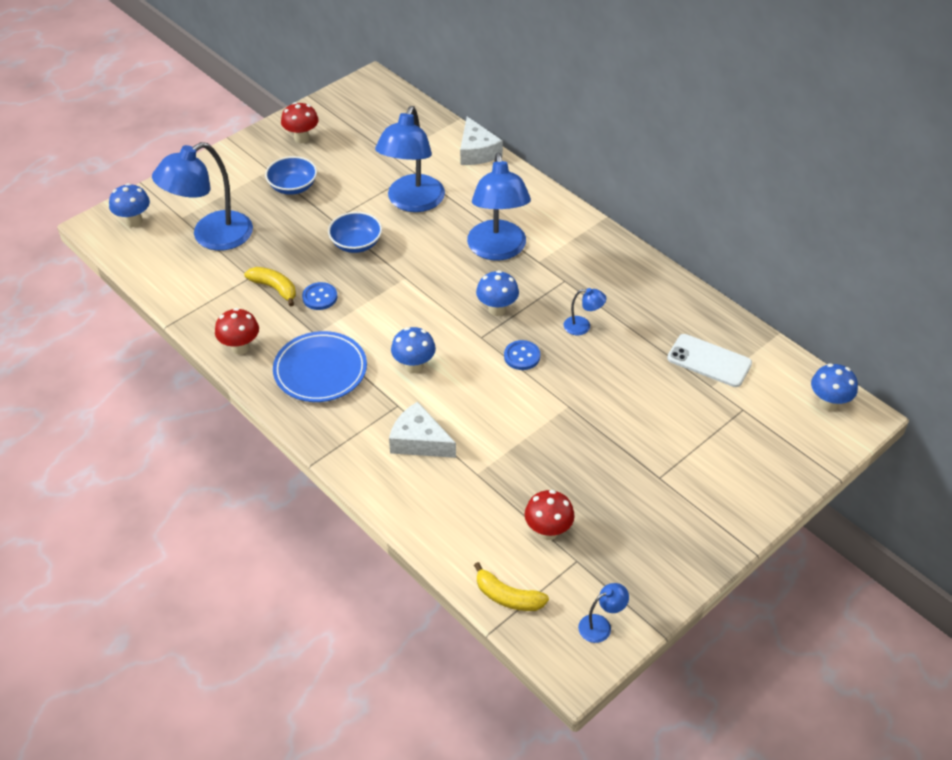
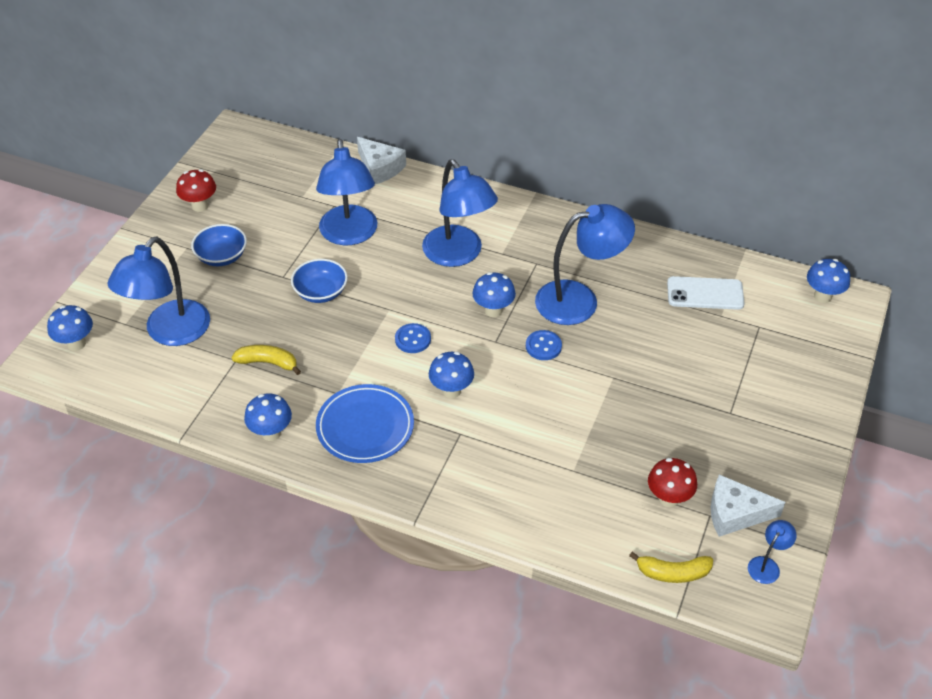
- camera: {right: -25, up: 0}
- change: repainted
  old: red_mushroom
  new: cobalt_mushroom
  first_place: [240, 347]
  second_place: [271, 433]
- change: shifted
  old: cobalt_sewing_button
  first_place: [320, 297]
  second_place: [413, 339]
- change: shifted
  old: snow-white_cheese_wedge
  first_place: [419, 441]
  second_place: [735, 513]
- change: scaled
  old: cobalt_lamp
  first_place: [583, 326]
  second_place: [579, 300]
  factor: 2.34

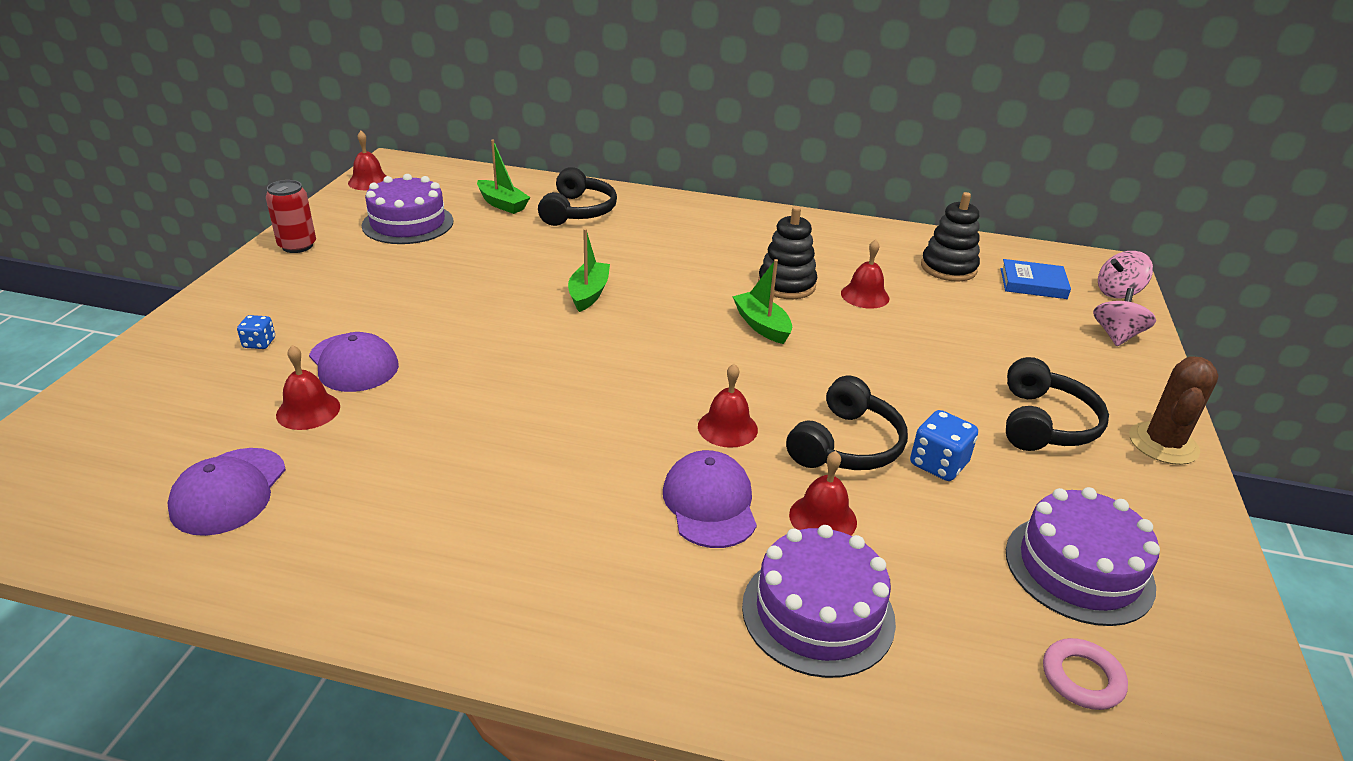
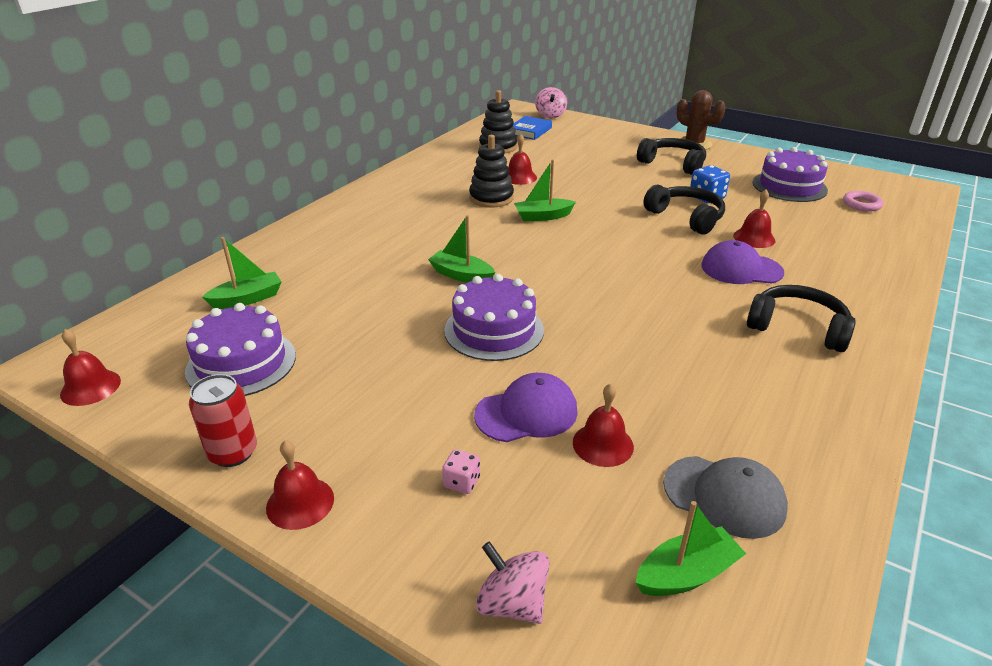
- camera: {right: -70, up: 0}
- change: repainted
  old: violet_cap
  new: grey_cap
  first_place: [229, 491]
  second_place: [724, 496]
- change: repainted
  old: cobalt_game_die
  new: rose-pink_game_die
  first_place: [259, 343]
  second_place: [461, 482]
- change: shifted
  old: black_headset
  first_place: [578, 211]
  second_place: [797, 328]
- change: shifted
  old: red_bell
  first_place: [727, 428]
  second_place: [300, 502]
- change: shifted
  old: violet_gateau
  first_place: [818, 613]
  second_place: [494, 330]
- change: shifted
  old: rose-pink_whirligig
  first_place: [1116, 336]
  second_place: [512, 603]
- change: new
  new: leaf-green_sailboat
  second_place: [686, 574]

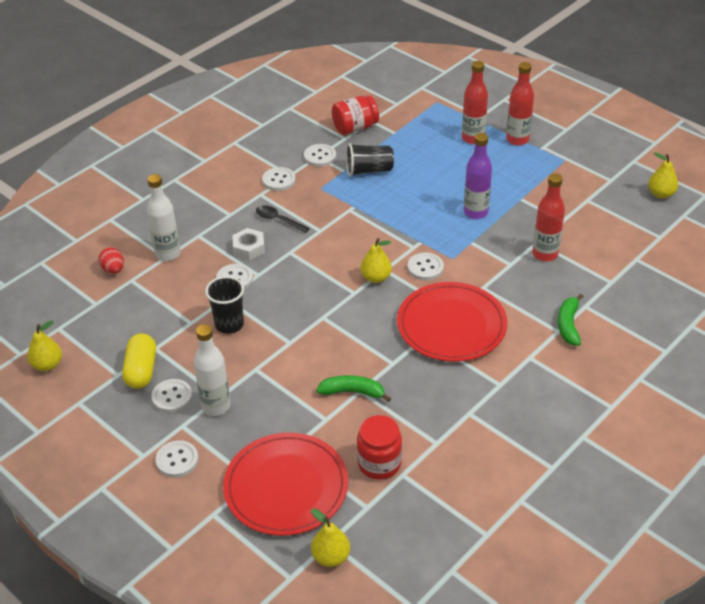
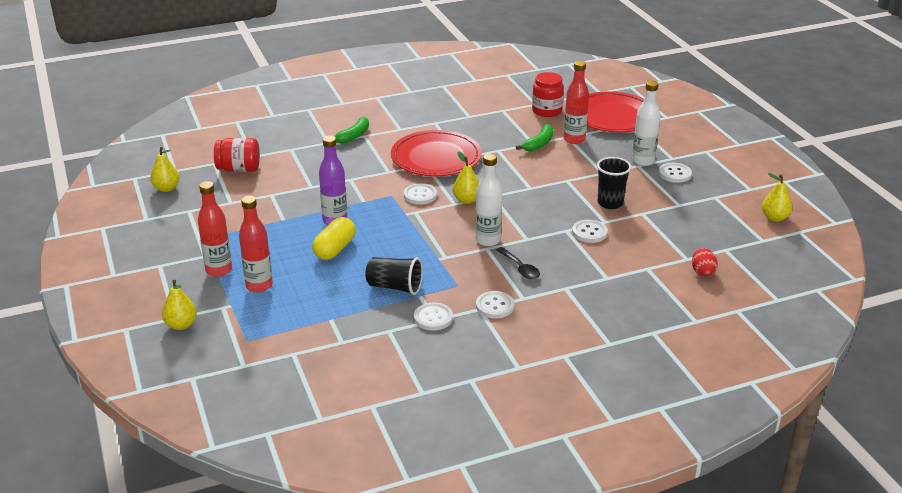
- camera: {right: -155, up: -10}
- change: shifted
  old: yellow_capsule
  first_place: [141, 370]
  second_place: [334, 249]
- change: shifted
  old: snow-white_flask
  first_place: [168, 254]
  second_place: [488, 240]
- change: gone
  old: snow-white_sewing_button
  first_place: [177, 460]
- change: gone
  old: snow-white_hexagon_nut
  first_place: [249, 248]
- change: shifted
  old: yellow_toy_pear
  first_place: [331, 557]
  second_place: [181, 325]
- change: rotated
  old: leaf-green_banana
  first_place: [352, 392]
  second_place: [539, 143]
  degrees: -90
- change: shifted
  old: red_jar
  first_place: [355, 127]
  second_place: [239, 169]
- change: shifted
  old: red_flask
  first_place: [545, 254]
  second_place: [574, 139]

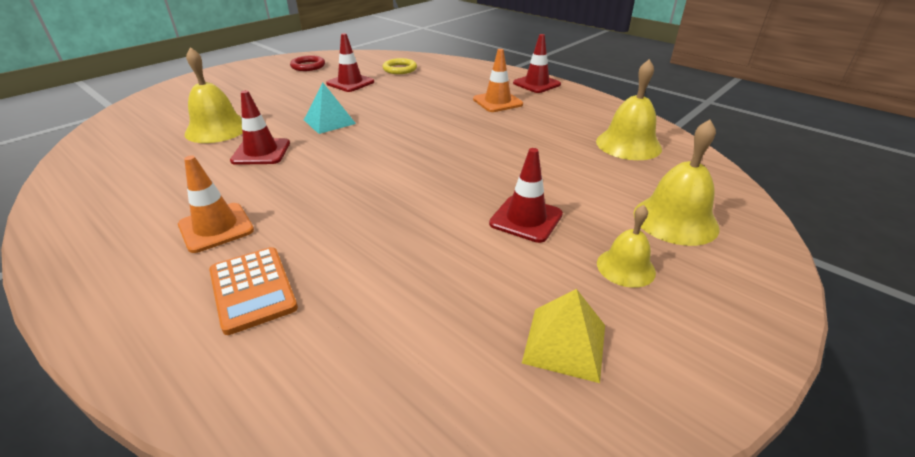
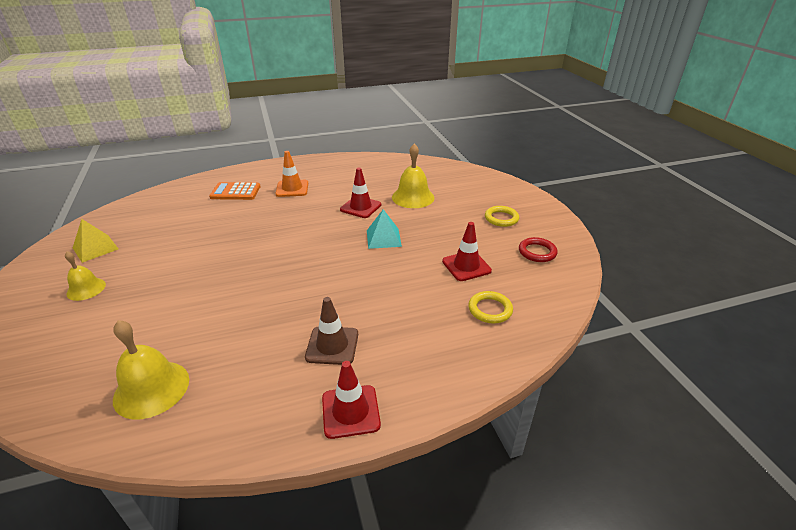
- camera: {right: 120, up: 0}
- change: repainted
  old: orange-coloured_safety_cone
  new: dark_brown_safety_cone
  first_place: [497, 102]
  second_place: [332, 345]
- change: gone
  old: red_safety_cone
  first_place: [526, 219]
- change: gone
  old: yellow_bell
  first_place: [675, 220]
- change: new
  new: yellow_hoop
  second_place: [501, 218]

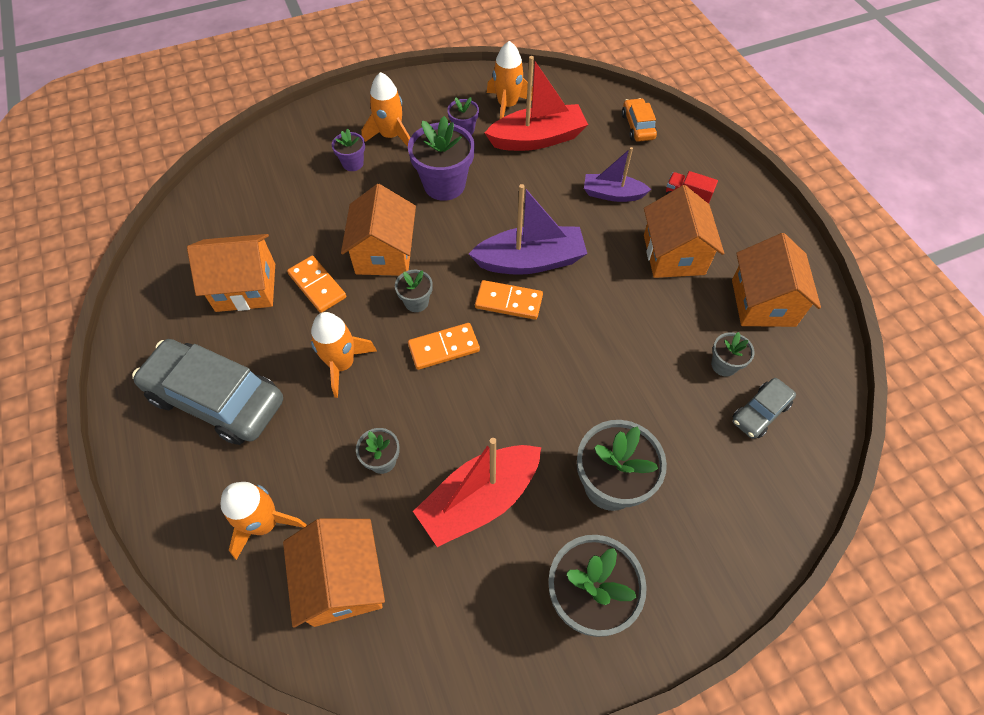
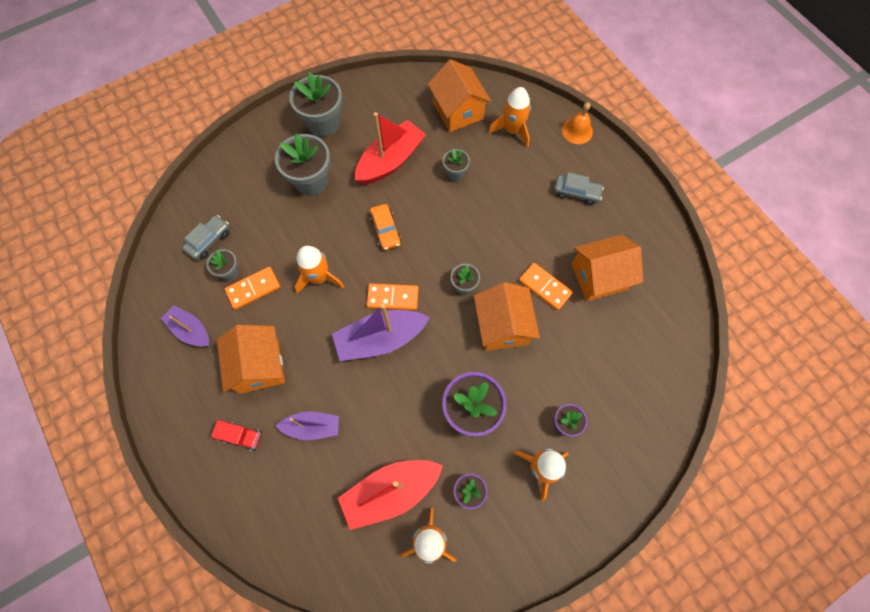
- camera: {right: 170, up: 10}
- change: scaled
  old: grey_car
  first_place: [216, 399]
  second_place: [576, 193]
  factor: 0.49
- change: shifted
  old: orange-coloured_spaceship
  first_place: [342, 364]
  second_place: [319, 277]
- change: shifted
  old: orange-coloured_domino
  first_place: [444, 347]
  second_place: [253, 289]
- change: shifted
  old: orange-coloured_car
  first_place: [637, 126]
  second_place: [385, 230]
- change: swapped
  old: orange-coloured_house
  new: violet_sailboat
  first_place: [763, 302]
  second_place: [191, 330]
- change: new
  new: orange-coloured_bell
  second_place: [577, 131]

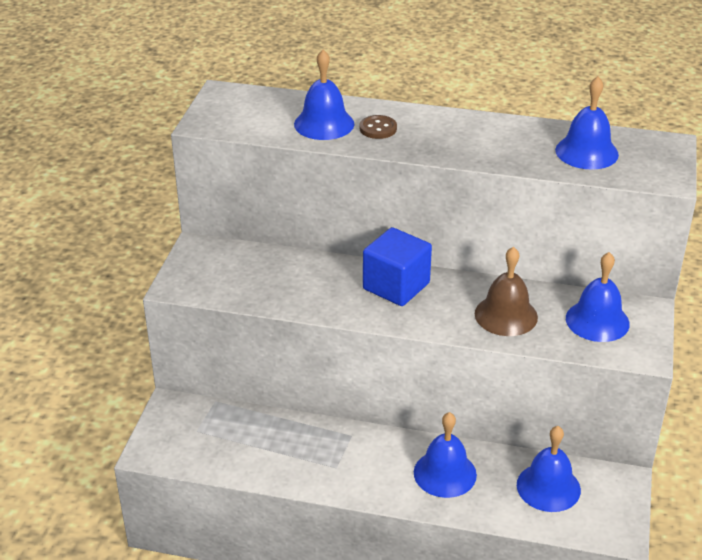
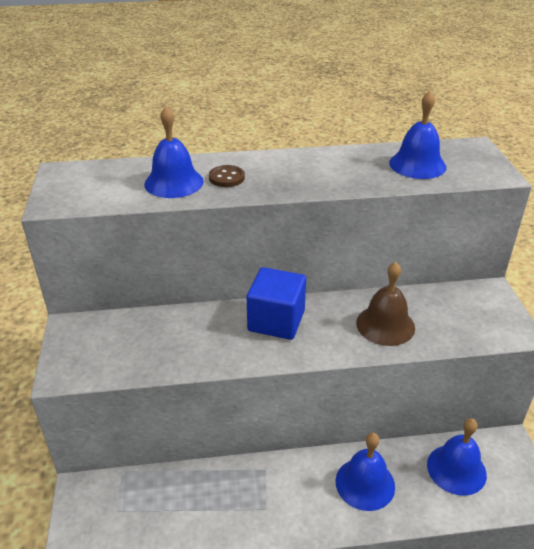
- camera: {right: -20, up: 0}
- change: gone
  old: cobalt_bell
  first_place: [597, 321]

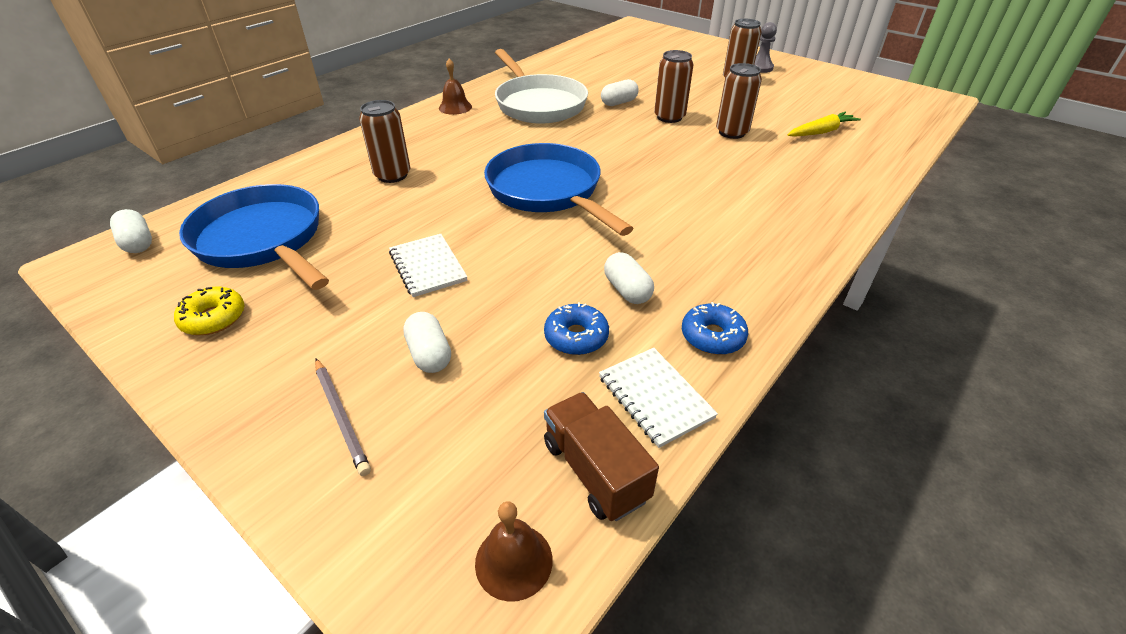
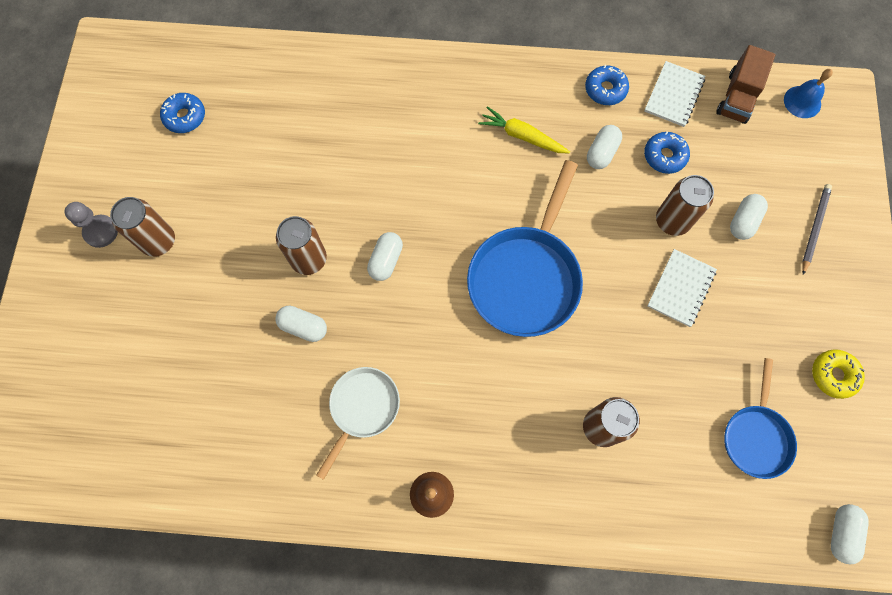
- camera: {right: -125, up: 30}
- change: scaled
  old: cobalt_pan
  first_place: [263, 240]
  second_place: [756, 436]
  factor: 0.59
- change: repainted
  old: dark_brown_bell
  new: cobalt_bell
  first_place: [513, 561]
  second_place: [802, 102]
- change: scaled
  old: snow-white_pan
  first_place: [538, 104]
  second_place: [362, 408]
  factor: 0.59
- change: shifted
  old: dark_brown_soda_can
  first_place: [732, 132]
  second_place: [672, 221]
- change: shifted
  old: yellow_toy_carrot
  first_place: [821, 132]
  second_place: [522, 136]
- change: new
  new: cobalt_donut
  second_place: [185, 117]
- change: new
  new: snow-white_capsule
  second_place: [386, 260]

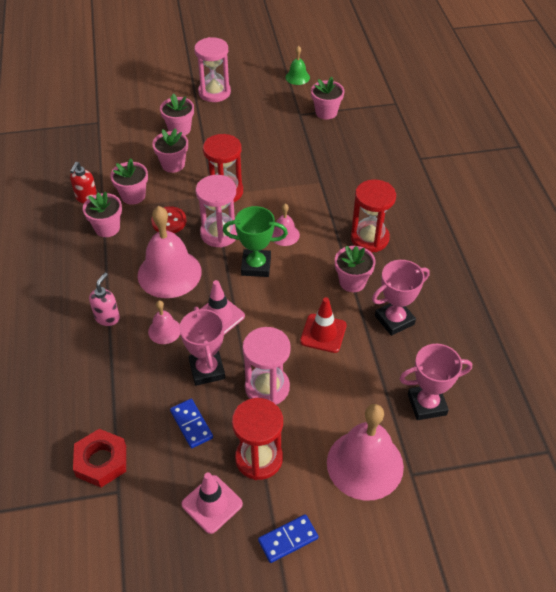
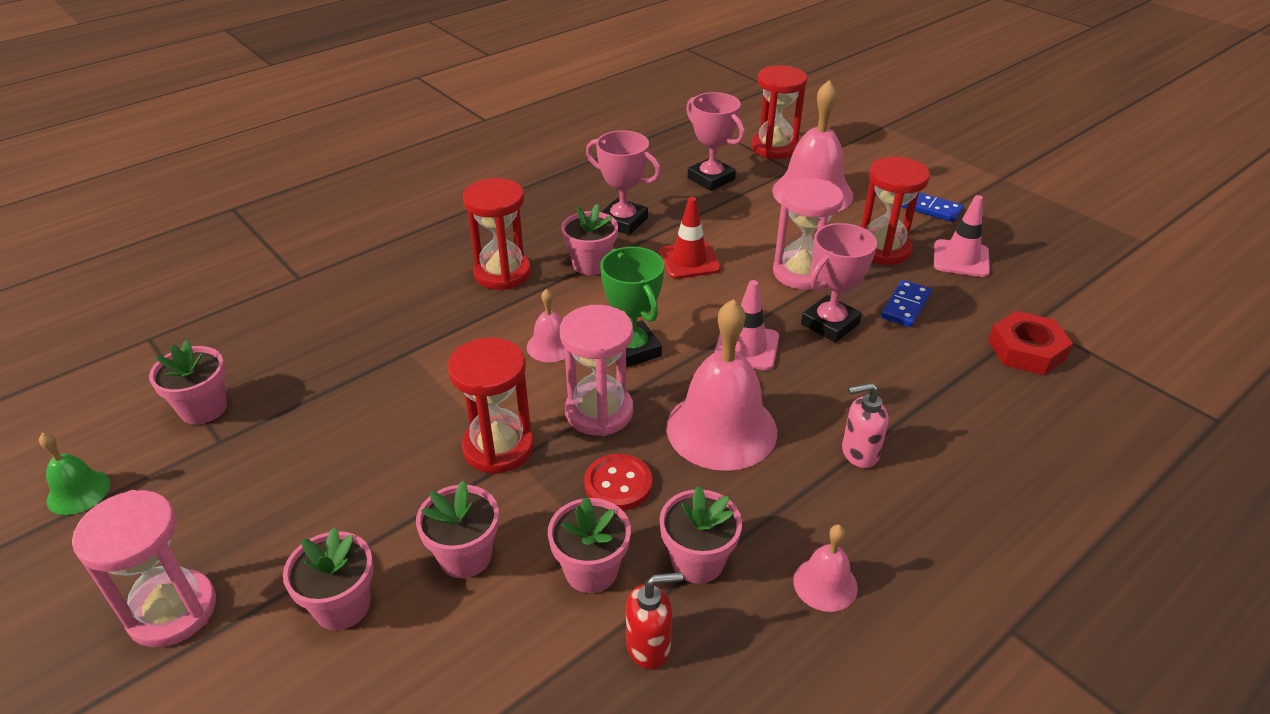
- camera: {right: -120, up: -10}
- change: shifted
  old: rose-pink_bell
  first_place: [164, 330]
  second_place: [825, 584]
- change: new
  new: red_sand_timer
  second_place: [774, 148]

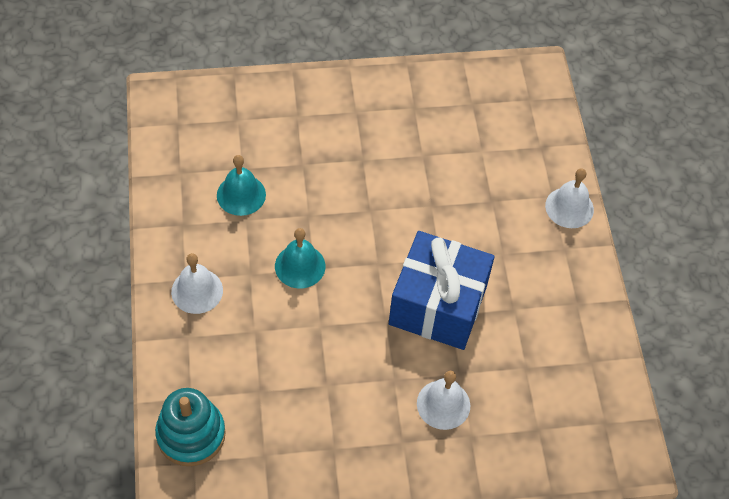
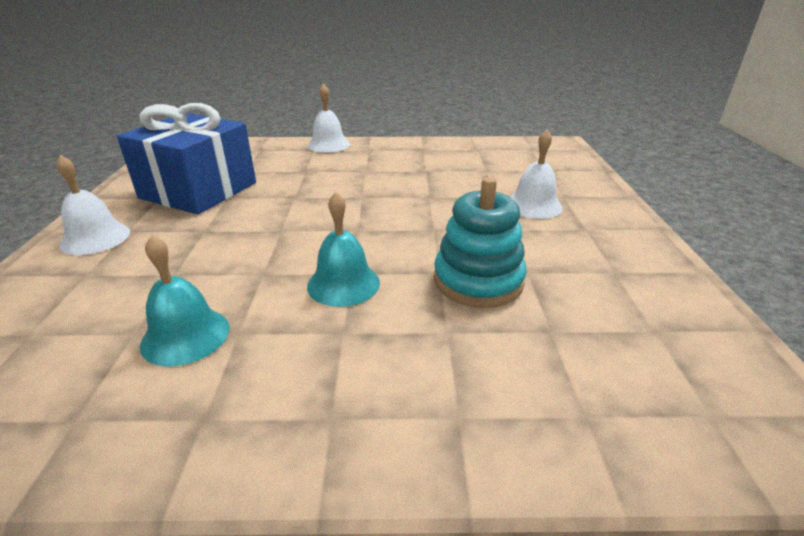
- camera: {right: -80, up: -25}
- change: shifted
  old: teal_stacking_rings
  first_place: [191, 434]
  second_place: [478, 281]
- change: shifted
  old: snow-white_bell
  first_place: [197, 291]
  second_place: [95, 238]
- change: shifted
  old: cobalt_present
  first_place: [438, 305]
  second_place: [199, 190]

